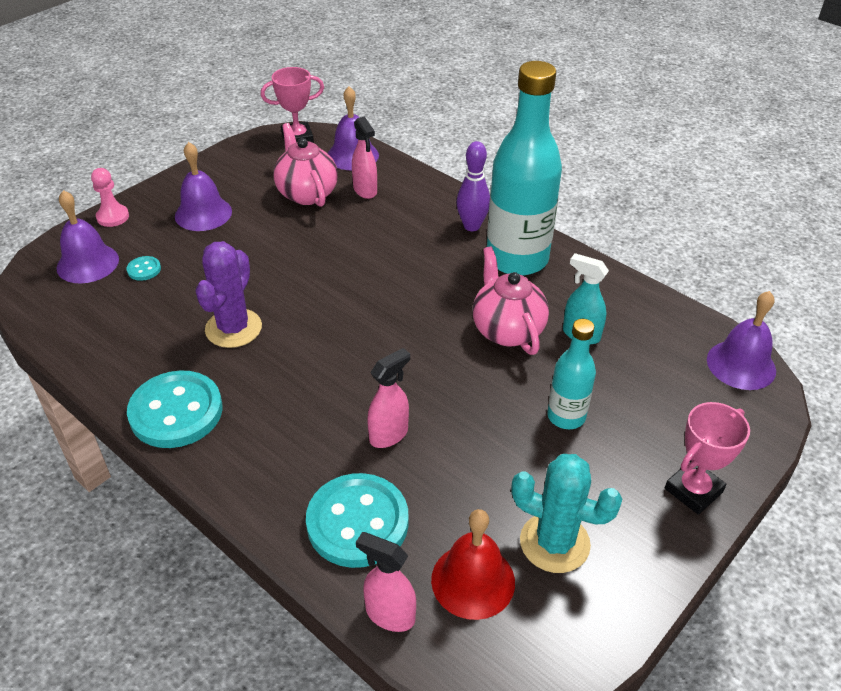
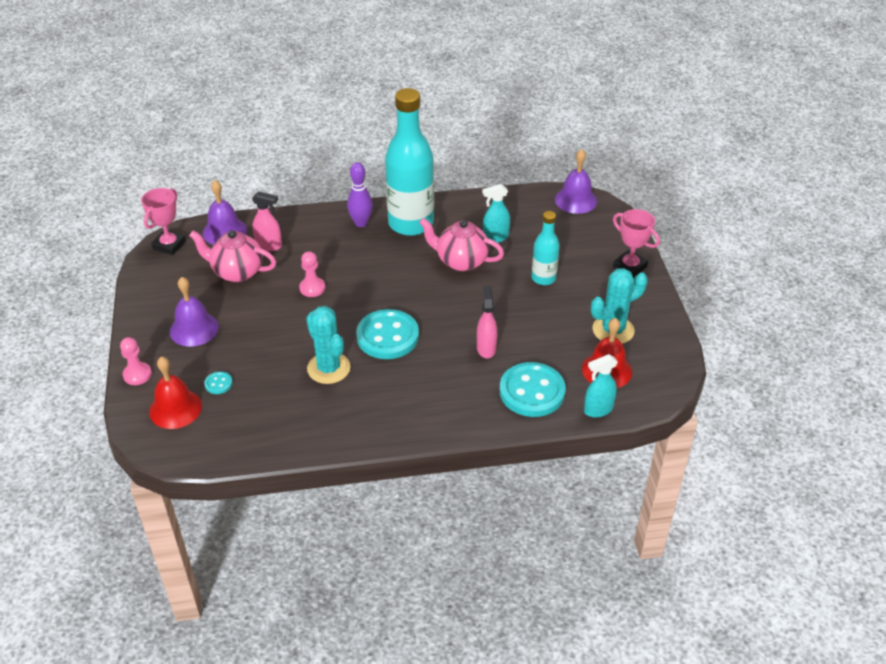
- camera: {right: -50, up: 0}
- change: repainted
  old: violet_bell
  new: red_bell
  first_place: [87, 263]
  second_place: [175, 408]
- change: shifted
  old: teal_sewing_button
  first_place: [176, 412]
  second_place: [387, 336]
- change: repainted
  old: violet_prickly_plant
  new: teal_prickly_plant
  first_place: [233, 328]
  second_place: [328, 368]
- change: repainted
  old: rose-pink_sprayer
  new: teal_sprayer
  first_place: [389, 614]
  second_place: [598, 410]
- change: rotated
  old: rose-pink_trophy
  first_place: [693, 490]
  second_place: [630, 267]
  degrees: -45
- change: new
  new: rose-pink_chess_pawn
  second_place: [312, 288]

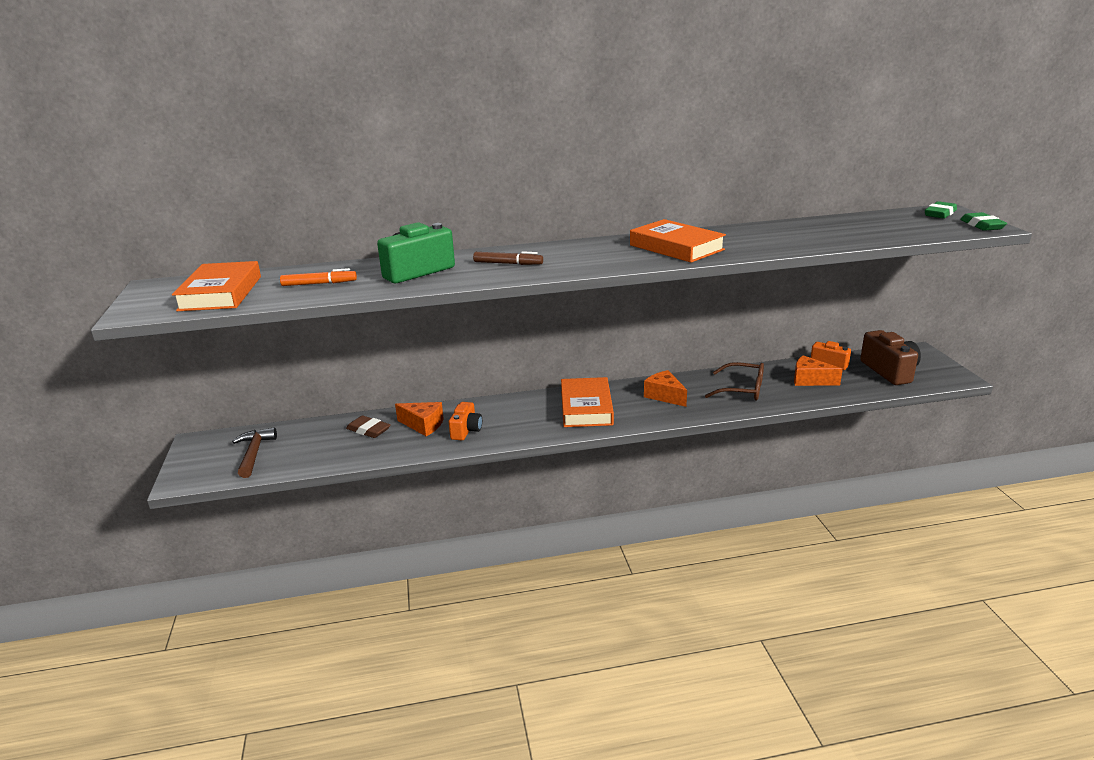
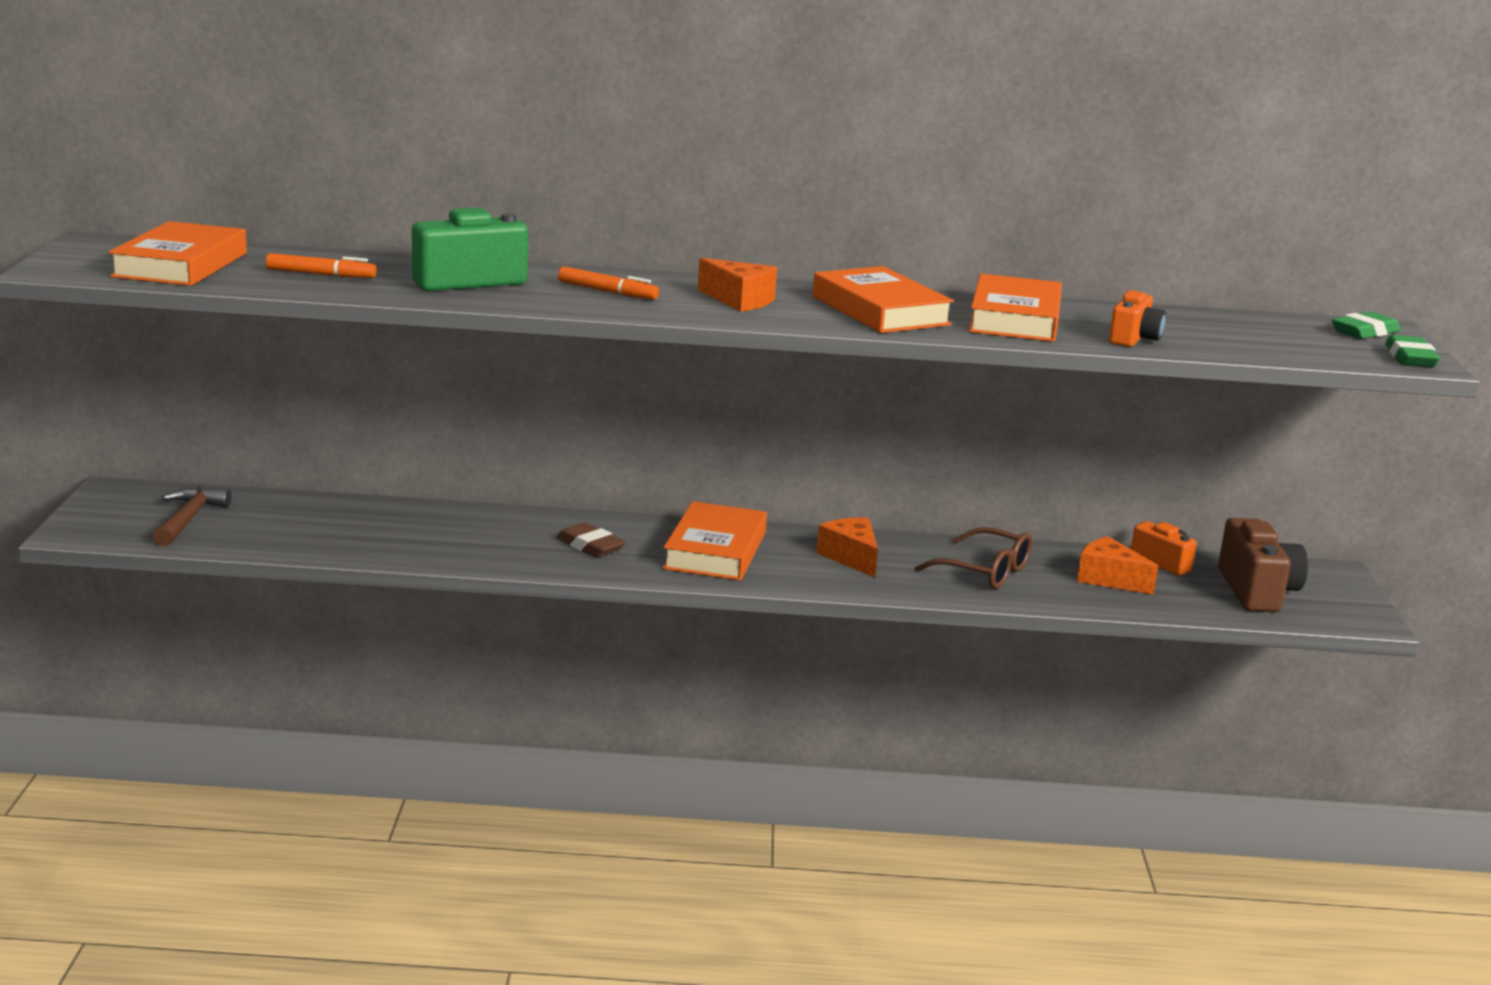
- camera: {right: 10, up: -5}
- change: shifted
  old: dark_brown_pencil_eraser
  first_place: [368, 430]
  second_place: [590, 546]
- change: shifted
  old: orange-coloured_cheese_wedge
  first_place: [423, 425]
  second_place: [739, 300]
- change: shifted
  old: orange-coloured_compact_camera
  first_place: [466, 430]
  second_place: [1134, 338]
- change: repainted
  old: dark_brown_marker
  new: orange-coloured_marker
  first_place: [508, 263]
  second_place: [607, 292]
- change: new
  new: orange-coloured_hardcover
  second_place: [1014, 319]

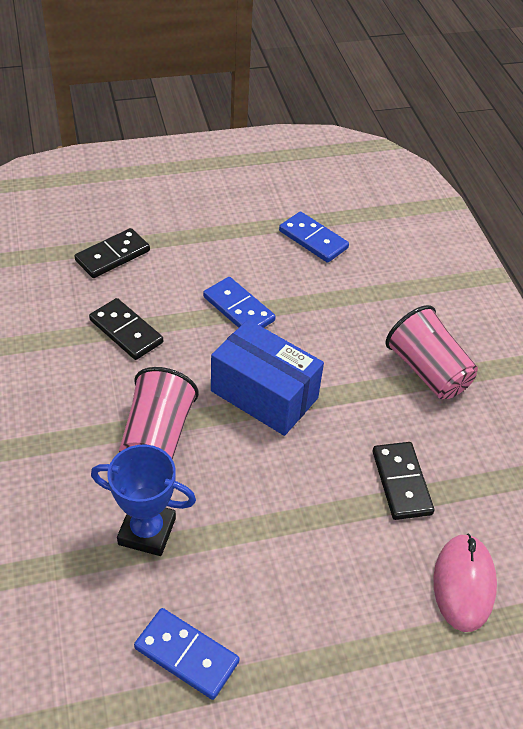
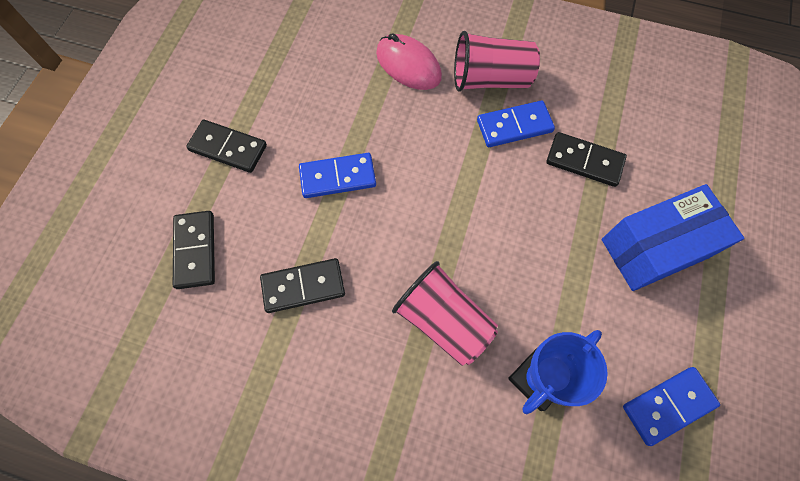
- camera: {right: -55, up: 20}
- change: shifted
  old: cobalt_parcel
  first_place: [264, 394]
  second_place: [654, 248]
- change: shifted
  old: cobalt_domino
  first_place: [313, 239]
  second_place: [514, 126]
- change: shifted
  old: rose-pink_mouse
  first_place: [463, 584]
  second_place: [408, 65]
- change: new
  new: black_domino
  second_place: [228, 148]

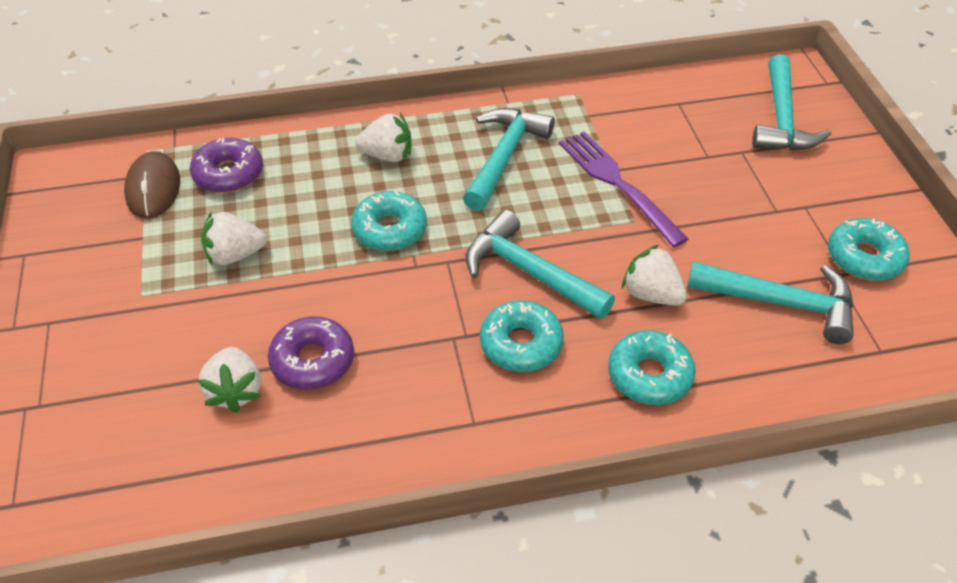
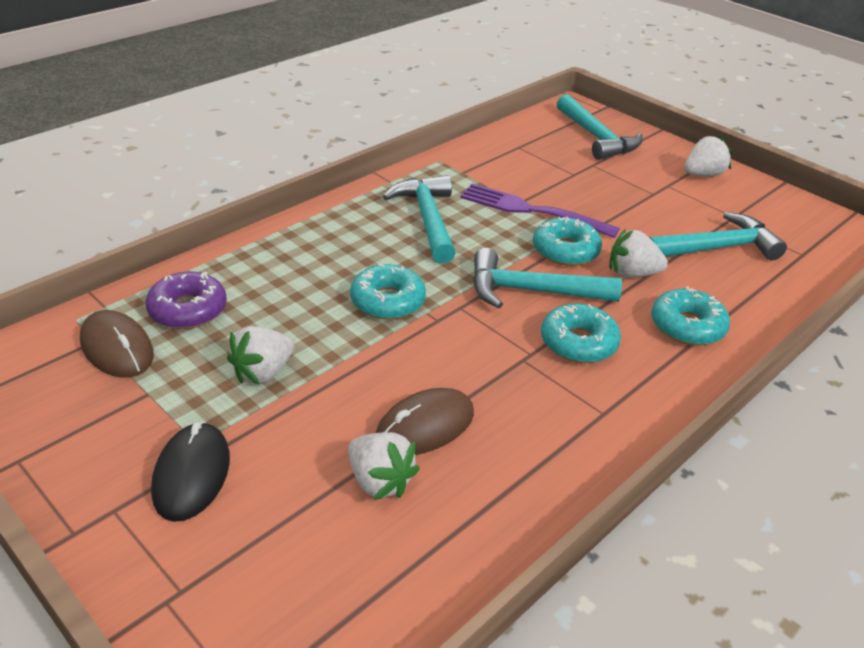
- camera: {right: -35, up: -10}
- change: swapped
  old: violet_donut
  new: dark_brown_mouse
  first_place: [313, 361]
  second_place: [425, 426]
- change: shifted
  old: snow-white_berry
  first_place: [387, 155]
  second_place: [703, 174]
- change: shifted
  old: teal_donut
  first_place: [864, 258]
  second_place: [565, 250]
- change: new
  new: black_mouse
  second_place: [192, 474]

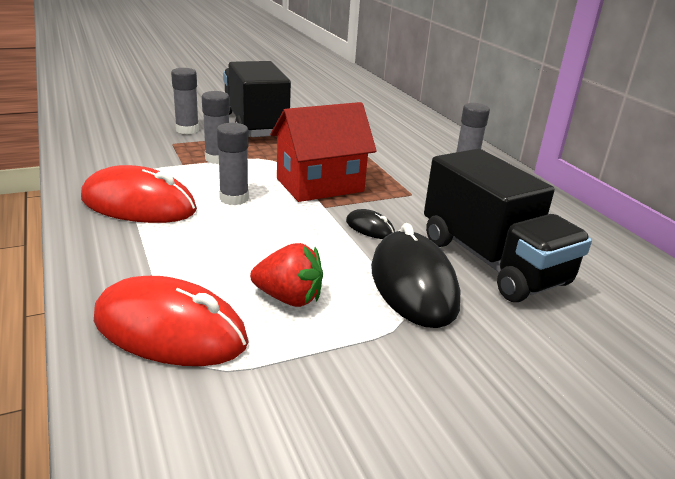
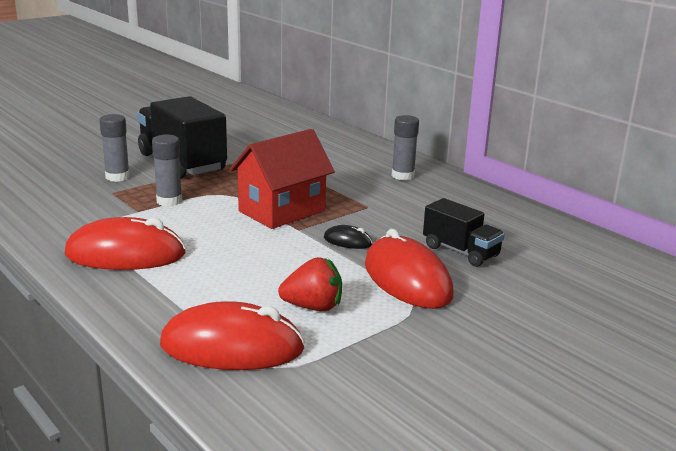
- camera: {right: -15, up: -5}
- change: gone
  old: grey_stick_of_glue
  first_place: [234, 198]
- change: repainted
  old: black_mouse
  new: red_mouse
  first_place: [413, 285]
  second_place: [407, 280]
- change: scaled
  old: black_lorry
  first_place: [492, 261]
  second_place: [460, 251]
  factor: 0.56

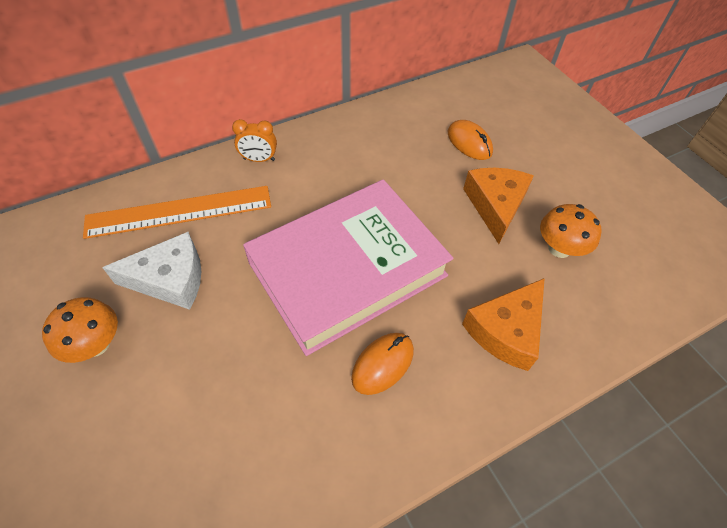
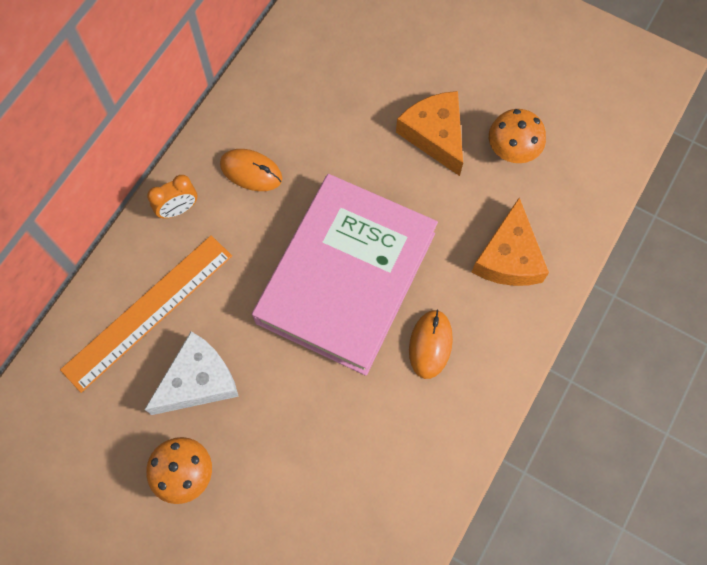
- camera: {right: -30, up: 15}
- change: shifted
  old: orange-coloured_mouse
  first_place: [469, 143]
  second_place: [251, 172]

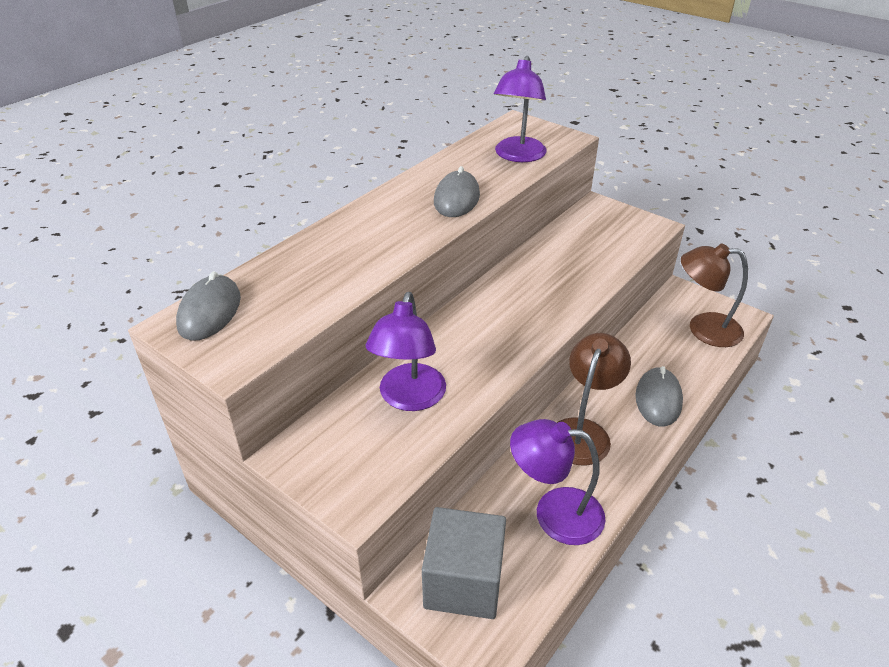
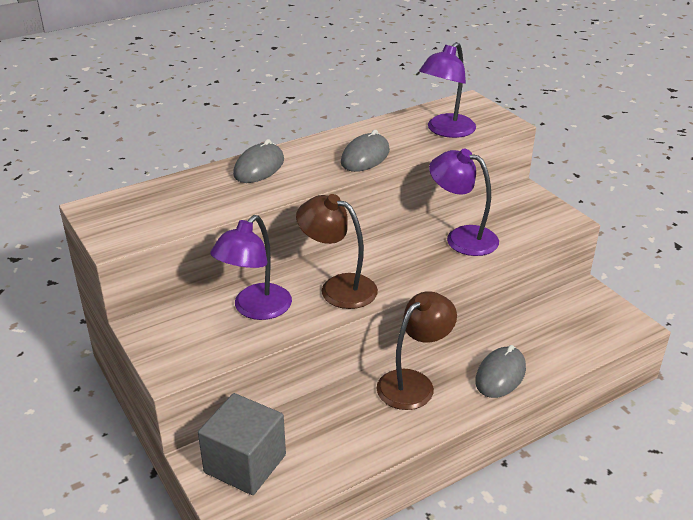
- camera: {right: 20, up: -5}
- change: shifted
  old: grey_mouse
  first_place: [209, 311]
  second_place: [259, 167]
- change: shifted
  old: violet_lamp
  first_place: [554, 513]
  second_place: [462, 238]
- change: shifted
  old: dark_brown_lamp
  first_place: [703, 329]
  second_place: [338, 287]

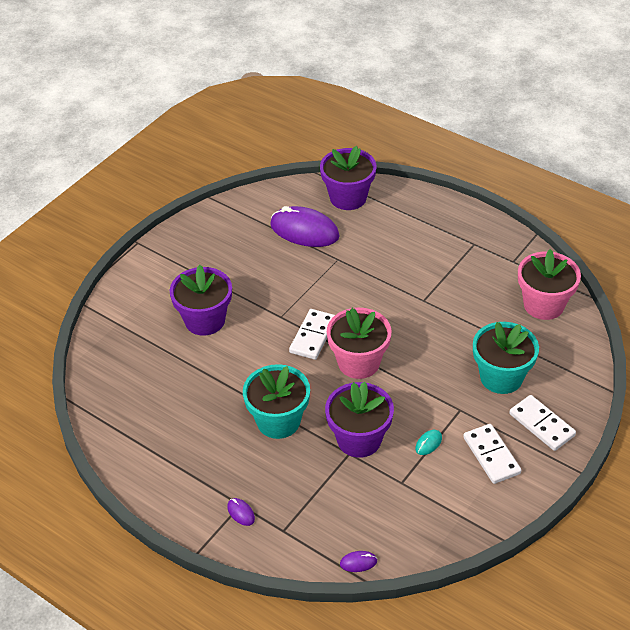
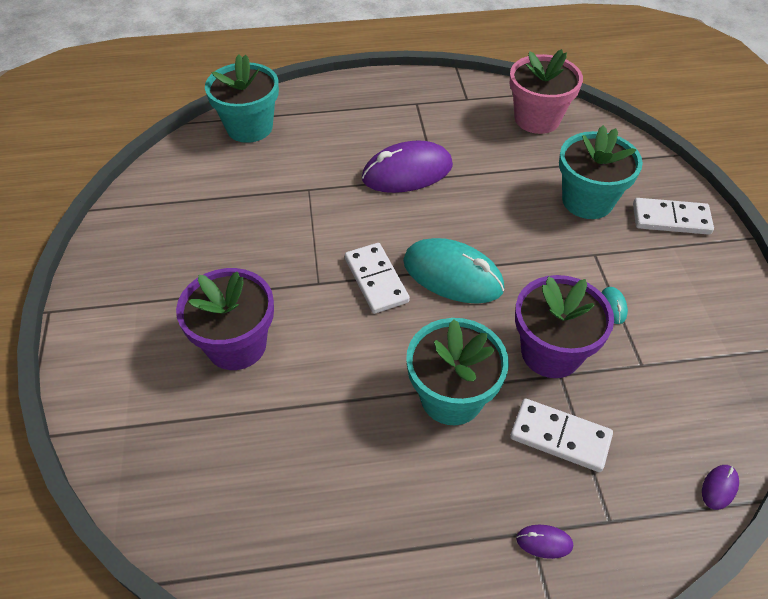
- camera: {right: -45, up: 5}
- change: shifted
  old: violet_mouse
  first_place: [304, 231]
  second_place: [407, 172]
- change: repainted
  old: violet_flower_pot
  new: teal_flower_pot
  first_place: [348, 197]
  second_place: [249, 127]
- change: swapped
  old: rose-pink_flower_pot
  new: teal_mouse
  first_place: [358, 362]
  second_place: [453, 275]
- change: shifted
  old: snow-white_domino
  first_place: [491, 455]
  second_place: [560, 437]

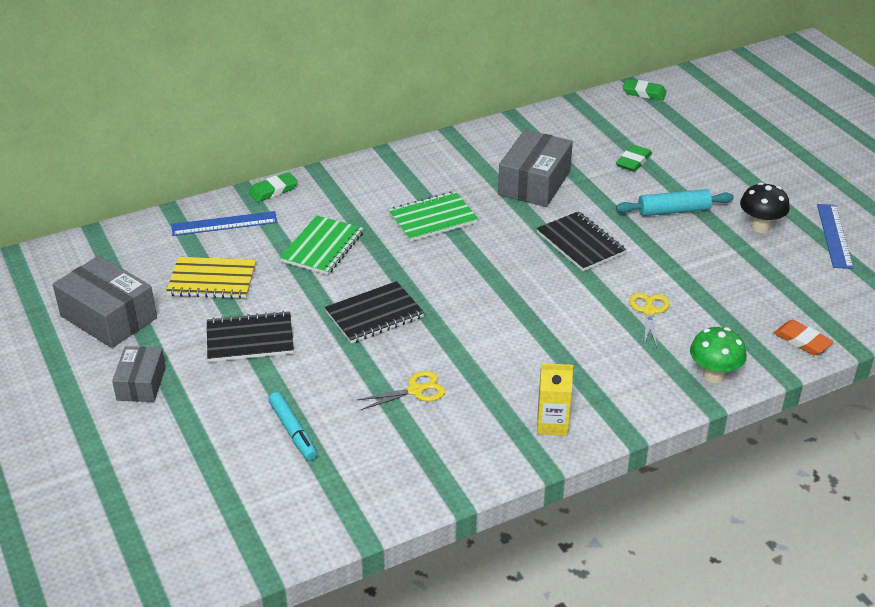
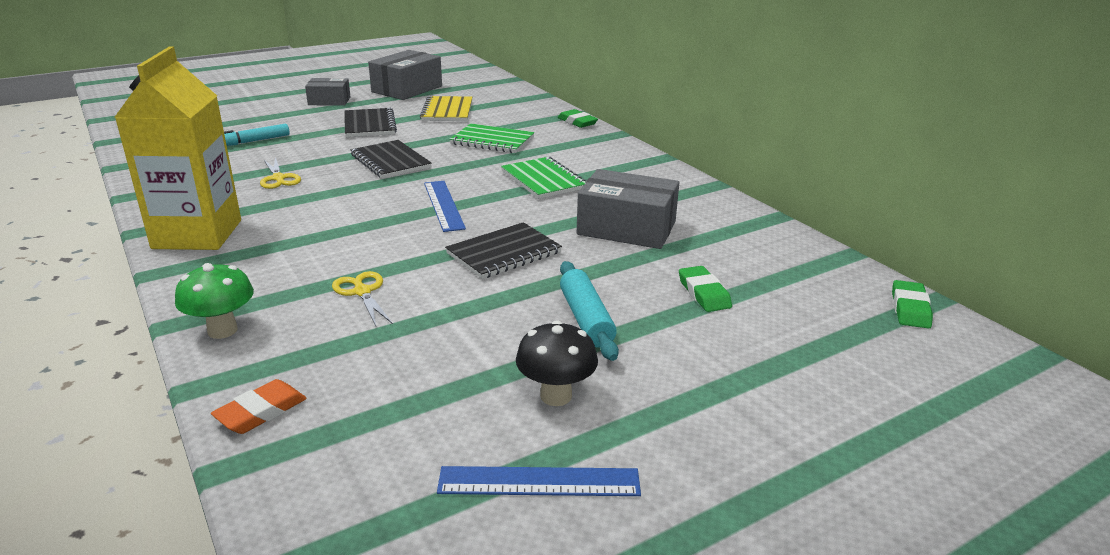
- camera: {right: 85, up: -10}
- change: shifted
  old: cobalt_straightedge
  first_place: [224, 224]
  second_place: [443, 205]
- change: scaled
  old: yellow_milk_carton
  first_place: [552, 424]
  second_place: [197, 234]
  factor: 2.15
- change: rotated
  old: leaf-green_pencil_eraser
  first_place: [633, 161]
  second_place: [704, 293]
  degrees: 45
- change: rotated
  old: yellow_scissors
  first_place: [649, 311]
  second_place: [362, 292]
  degrees: -120

